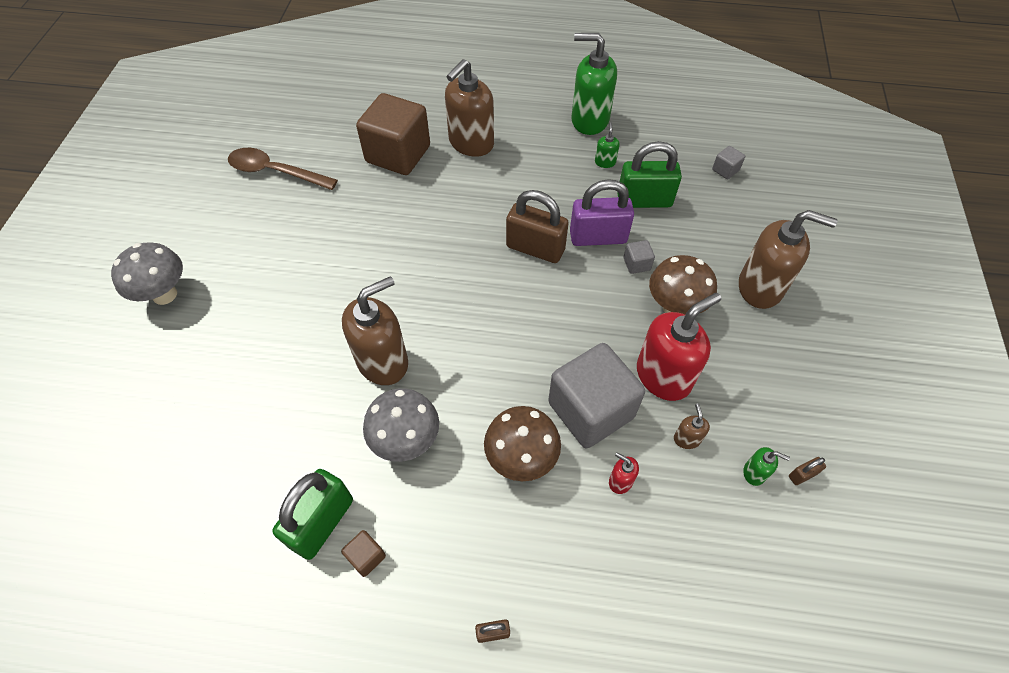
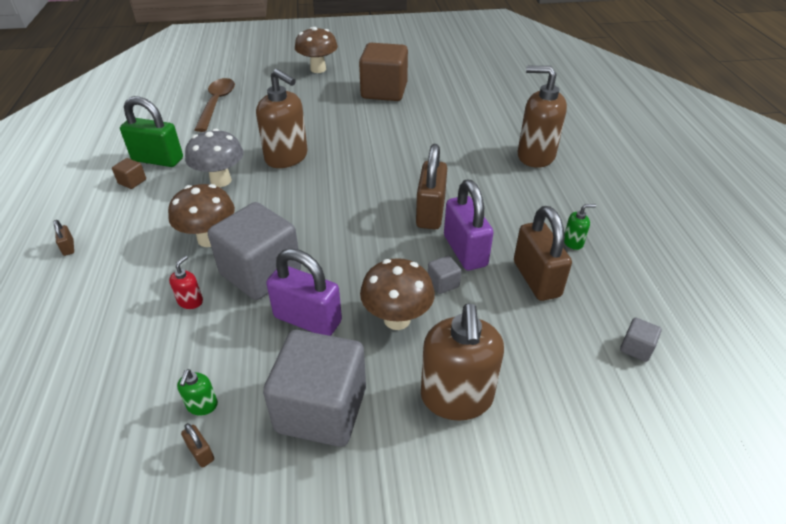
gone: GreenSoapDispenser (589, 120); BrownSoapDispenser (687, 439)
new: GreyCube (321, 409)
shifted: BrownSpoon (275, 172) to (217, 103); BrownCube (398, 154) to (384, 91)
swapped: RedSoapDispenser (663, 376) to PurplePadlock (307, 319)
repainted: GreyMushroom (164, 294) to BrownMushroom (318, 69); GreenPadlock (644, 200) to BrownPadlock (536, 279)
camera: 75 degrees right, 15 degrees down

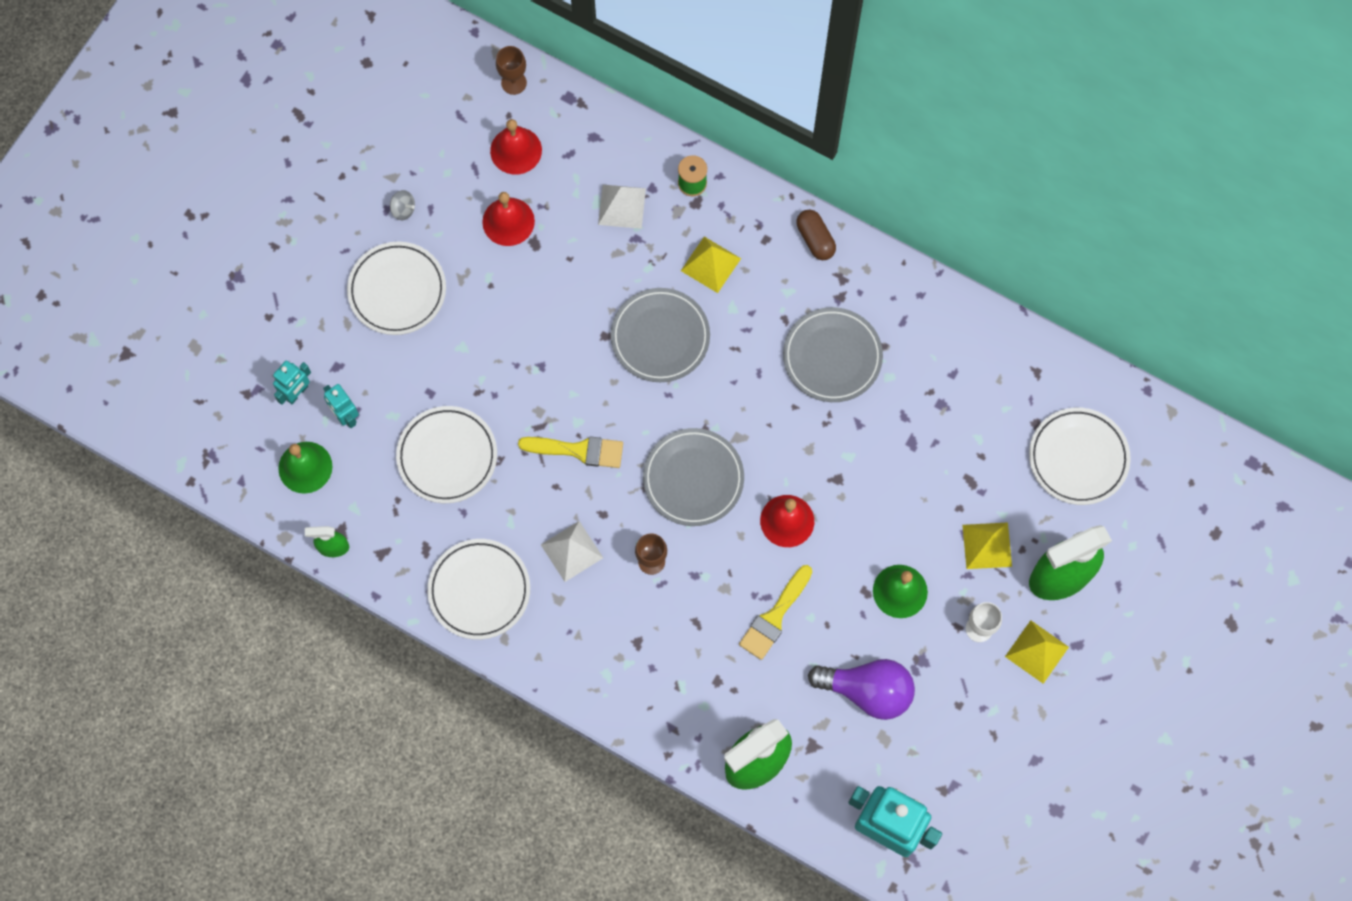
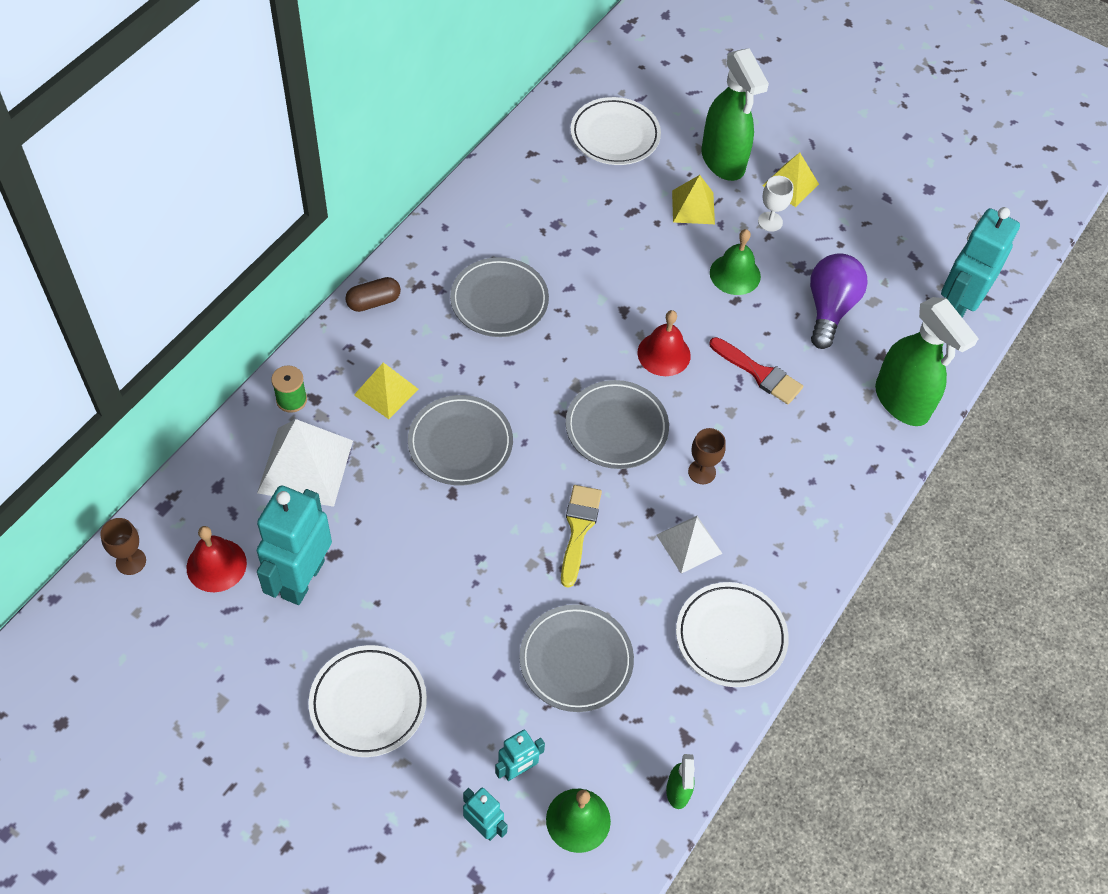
gone: GreySpinningTop (403, 209)
swapped: RedBell (508, 221) to TurquoiseRobot (302, 579)
repainted: WhitePlate (447, 456) to GreyPlate (576, 660); YellowBrush (774, 617) to RedBrush (759, 373)
scaled: WhitePyramid (622, 206) = (305, 466) x1.63
camera: 90 degrees left, 15 degrees down

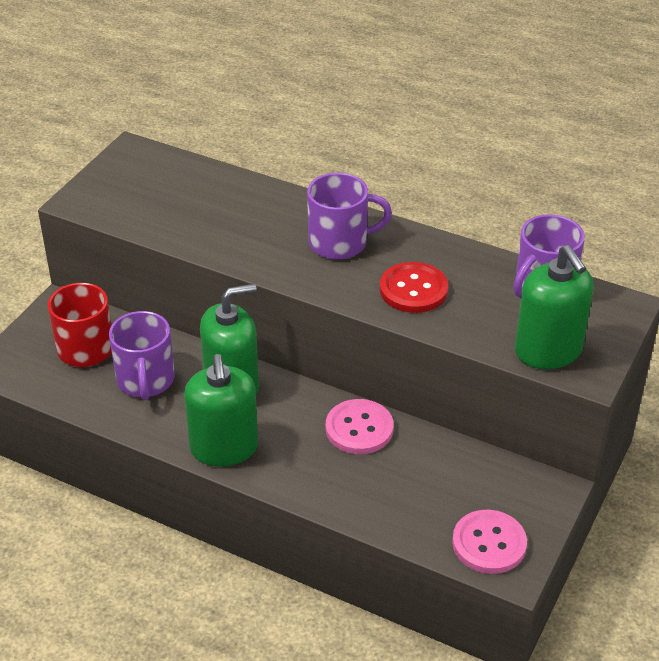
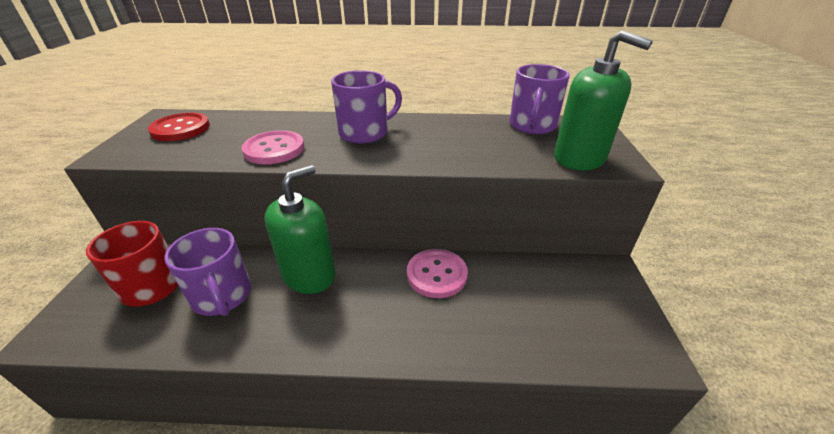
gone: GreenSoapDispenser (224, 448)
shifted: RedButton (413, 290) to (180, 129); PinkButton (489, 543) to (274, 149)
camera: 25 degrees left, 5 degrees down

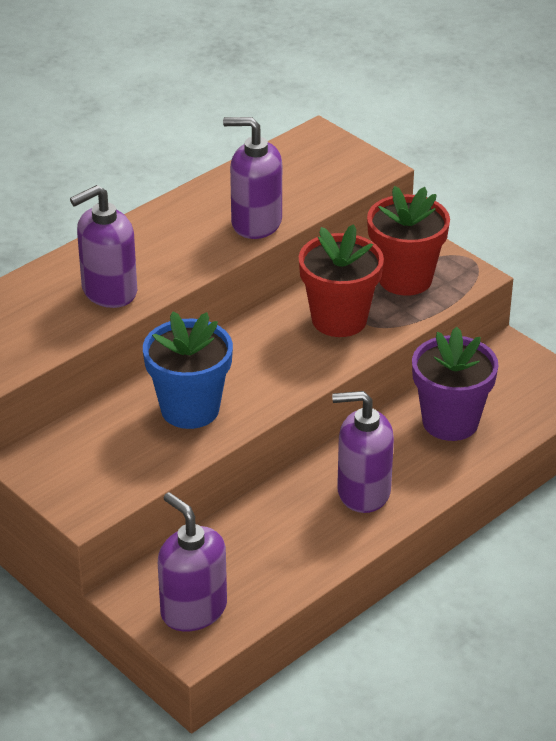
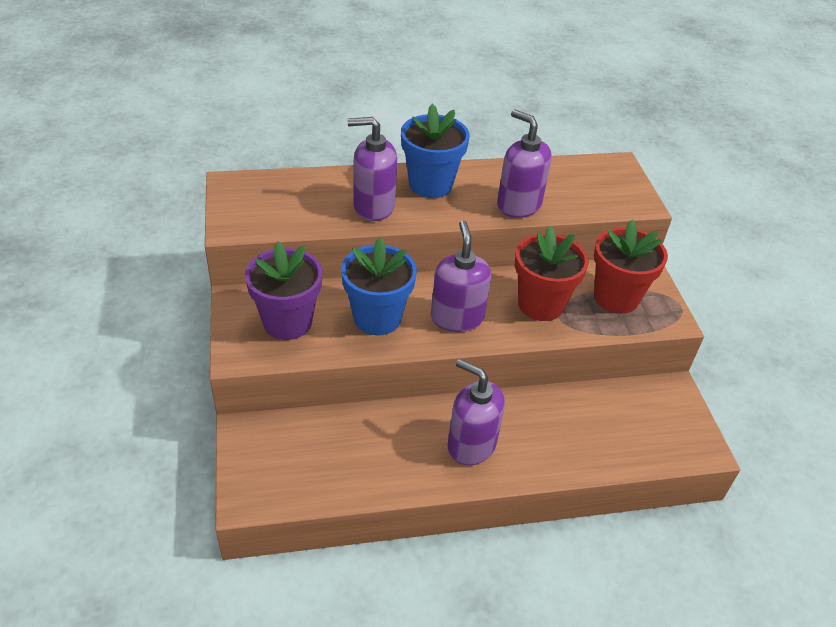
new: BlueFlowerPot (430, 185)
shifted: PurpleFlowerPot (450, 422) to (287, 322); PurpleSoapDispenser (193, 610) to (457, 317)
camera: 30 degrees right, 5 degrees up

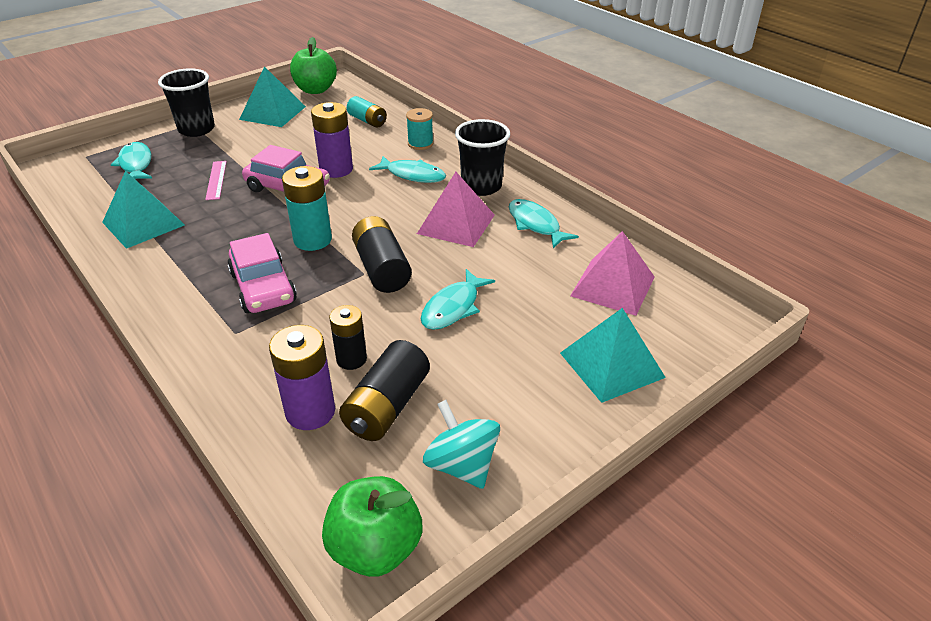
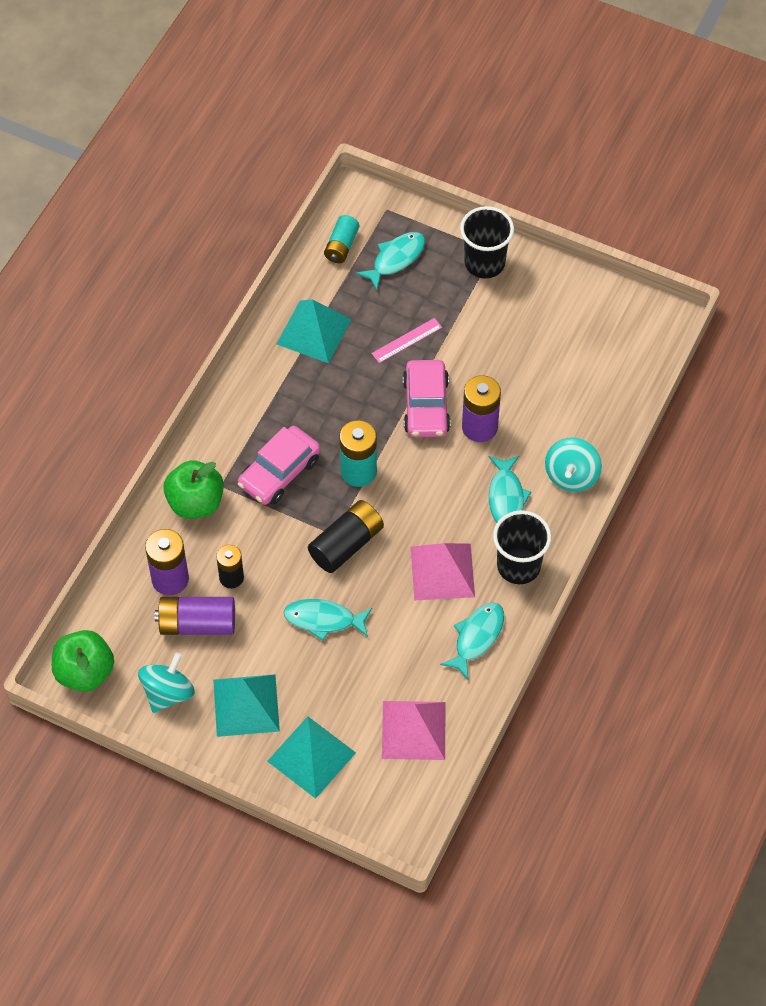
shifted: GreenApple (315, 90) to (195, 502); TurquoisePyramid (272, 113) to (246, 705); TurquoiseBattery (367, 121) to (341, 246)
swapped: TurquoiseSpool (420, 144) to TurquoiseSpinningTop (571, 475)
repainted: BlackBattery (387, 406) to PurpleBattery (197, 623)
camera: 65 degrees right, 20 degrees up

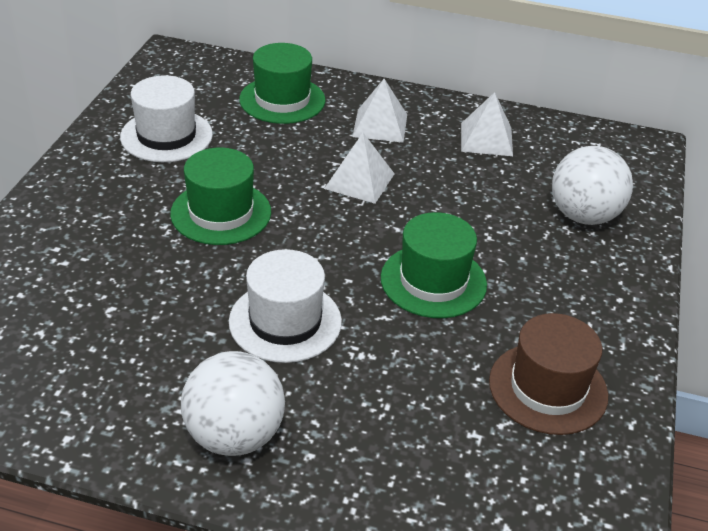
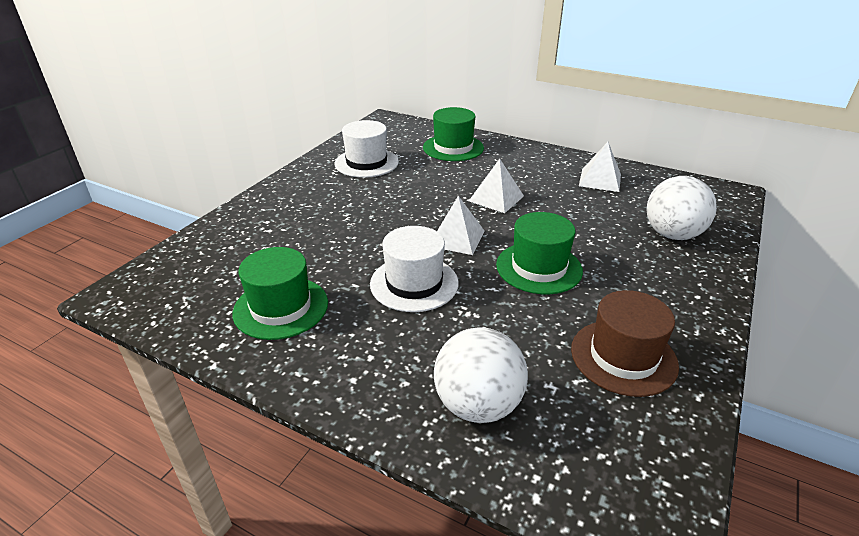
shifted: GreenHat (221, 213) to (281, 307); WhiteBall (234, 435) to (478, 405); WhitePyramid (380, 125) to (456, 238)
camera: 15 degrees right, 5 degrees down

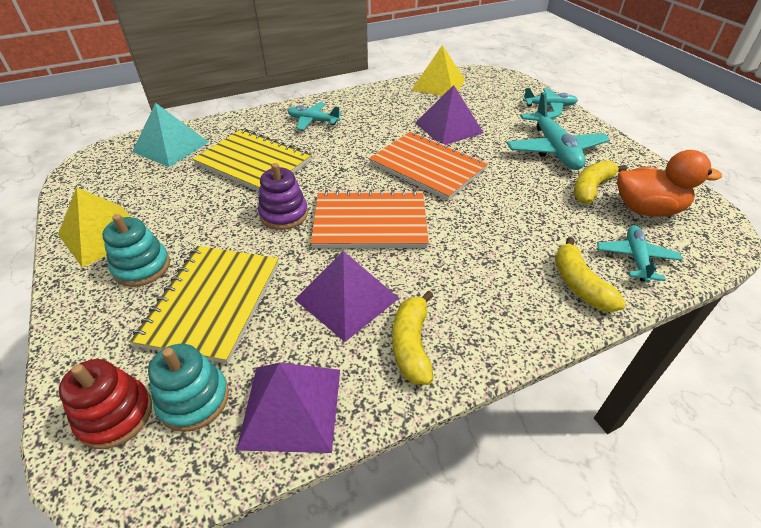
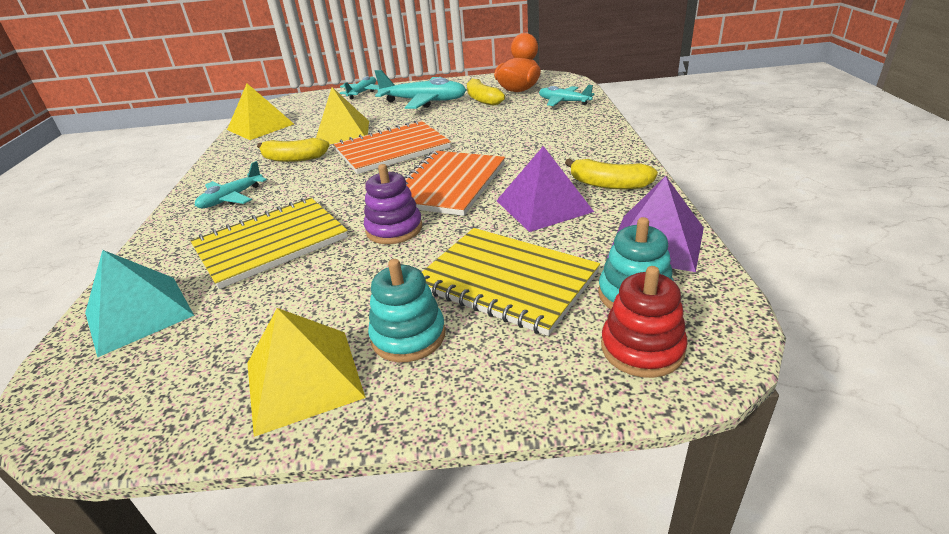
shifted: YellowBanana (579, 284) to (294, 158)
repainted: PurplePyramid (448, 127) to YellowPyramid (342, 133)
camera: 65 degrees left, 10 degrees down

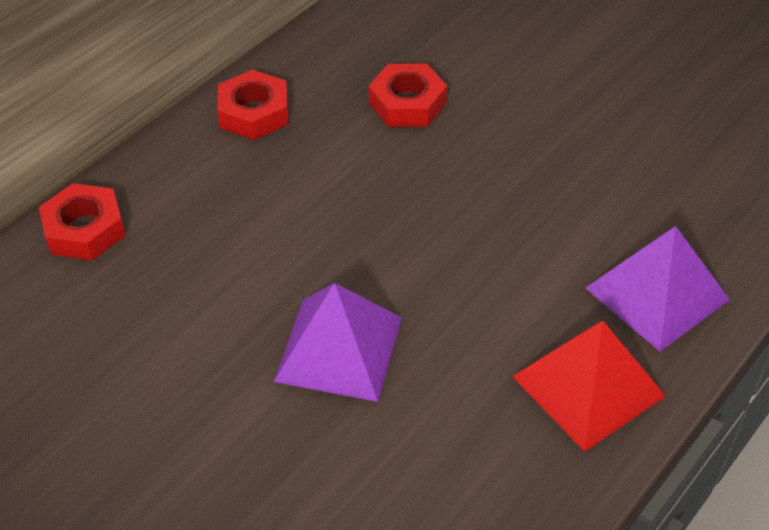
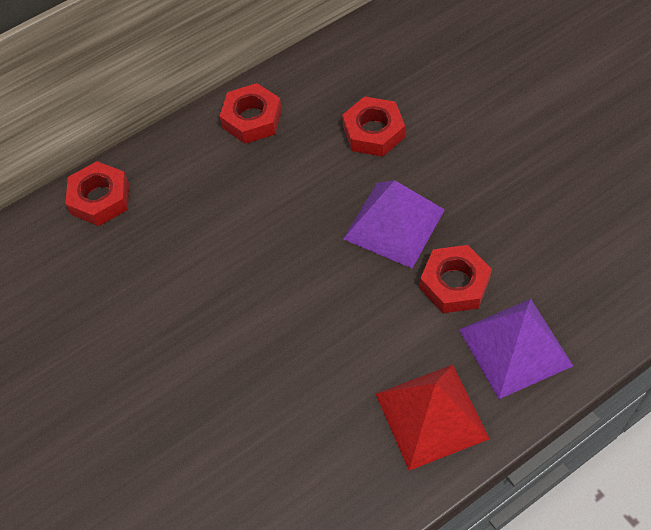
new: RedNut (454, 283)
shifted: PurplePyramid (338, 348) to (394, 224)
camera: 20 degrees right, 10 degrees up

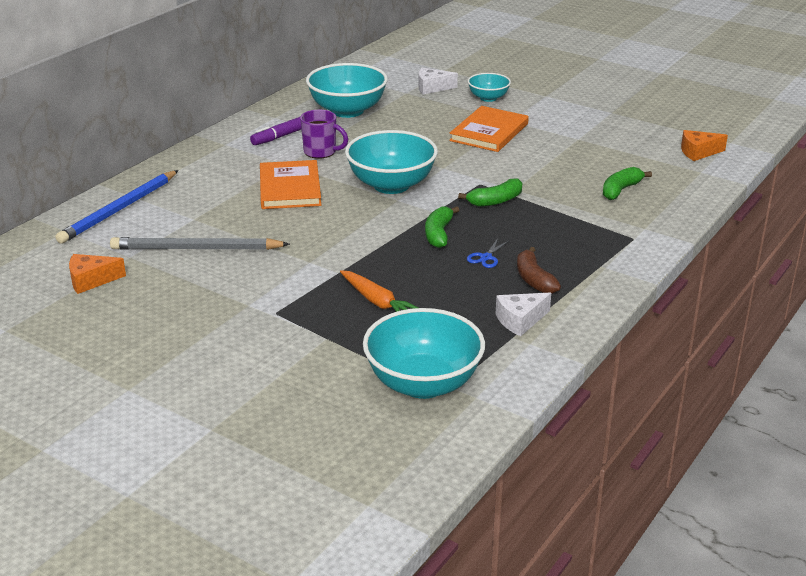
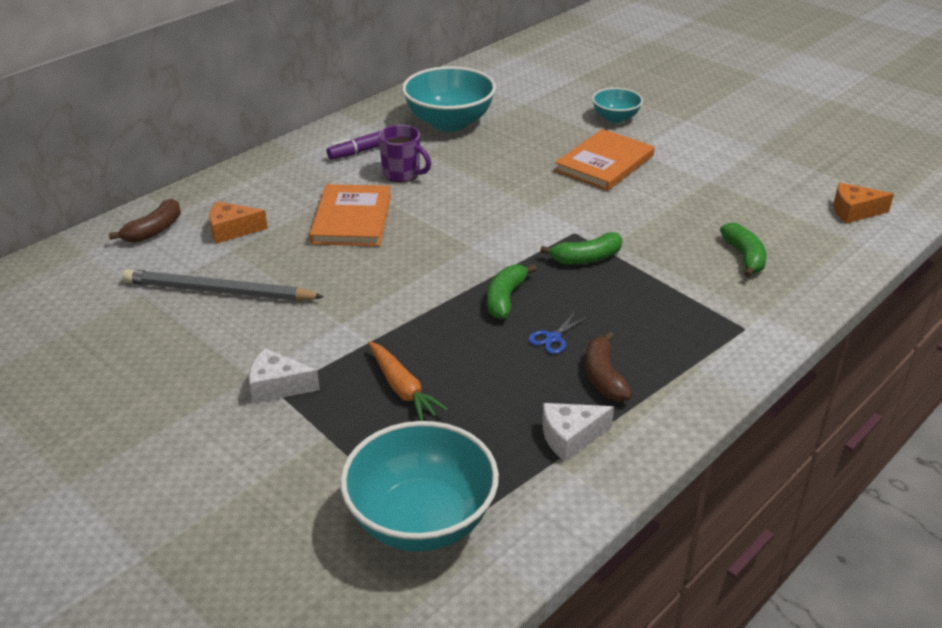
gone: TurquoiseBowl (391, 185)
shifted: OrangeCheese (91, 280) to (232, 230); WhiteCheese (432, 88) to (278, 386)
swapped: BluePencil (119, 210) to BrownBanana (154, 230)
rotated: GreenBanana (620, 190) = (744, 257) 120 degrees clockwise
camera: 10 degrees right, 5 degrees up

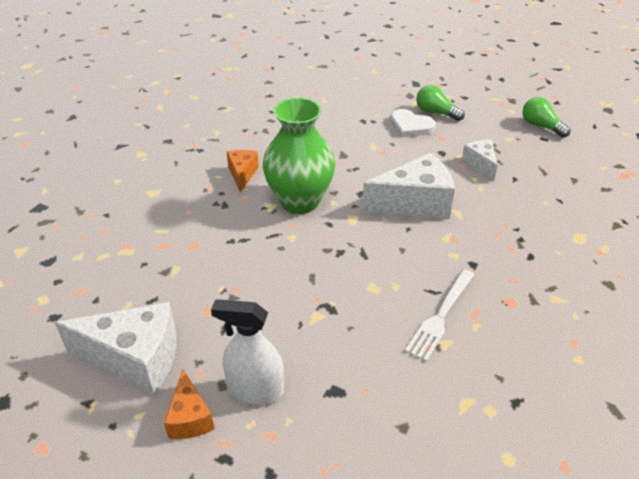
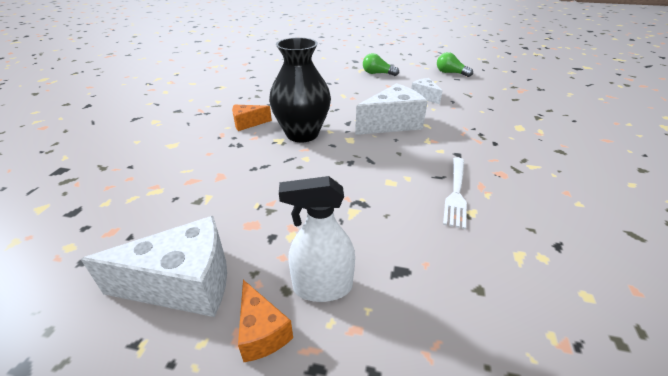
gone: WhiteHeart (410, 126)
repainted: GreenVase (299, 201) to BlackVase (302, 134)
rotated: OrangeCheese (242, 174) = (248, 123) 90 degrees counterclockwise
camera: 15 degrees left, 5 degrees down

